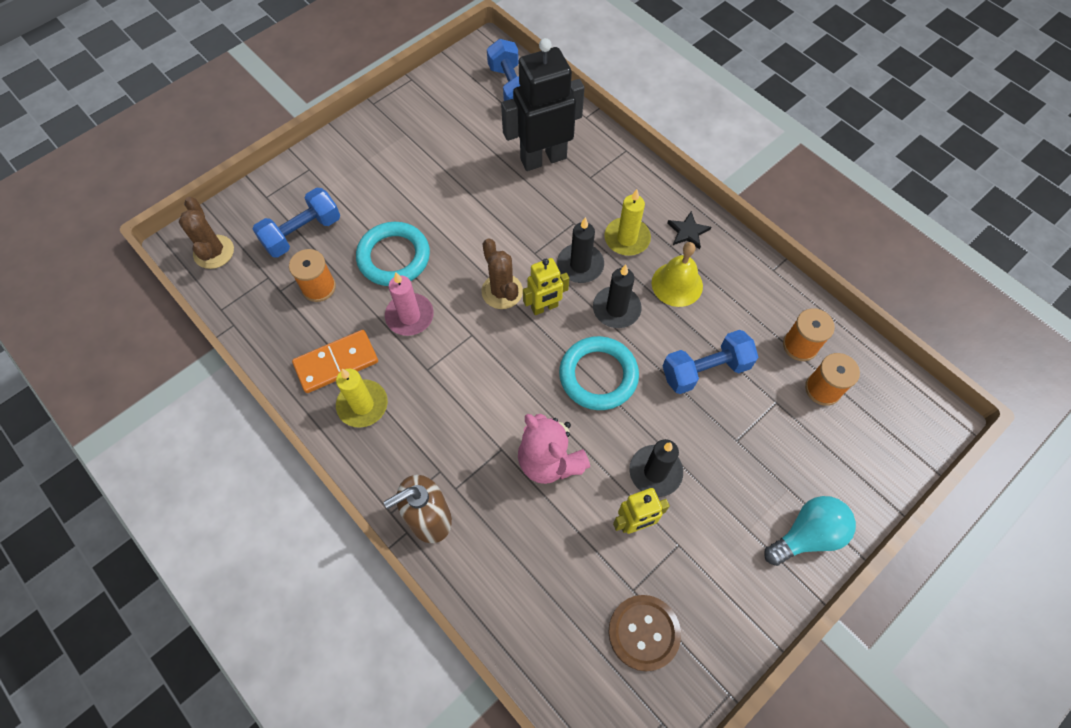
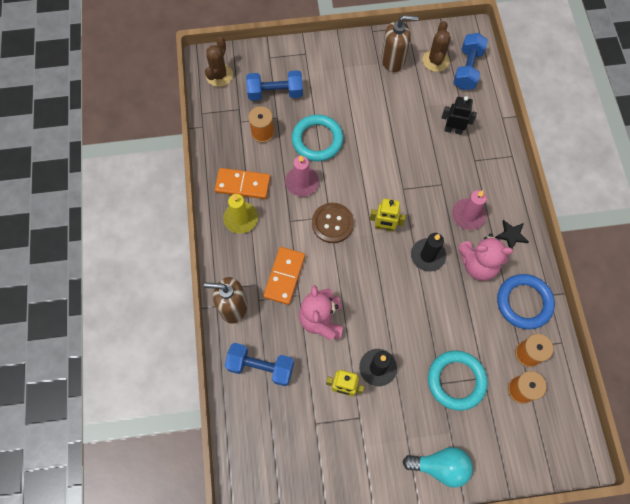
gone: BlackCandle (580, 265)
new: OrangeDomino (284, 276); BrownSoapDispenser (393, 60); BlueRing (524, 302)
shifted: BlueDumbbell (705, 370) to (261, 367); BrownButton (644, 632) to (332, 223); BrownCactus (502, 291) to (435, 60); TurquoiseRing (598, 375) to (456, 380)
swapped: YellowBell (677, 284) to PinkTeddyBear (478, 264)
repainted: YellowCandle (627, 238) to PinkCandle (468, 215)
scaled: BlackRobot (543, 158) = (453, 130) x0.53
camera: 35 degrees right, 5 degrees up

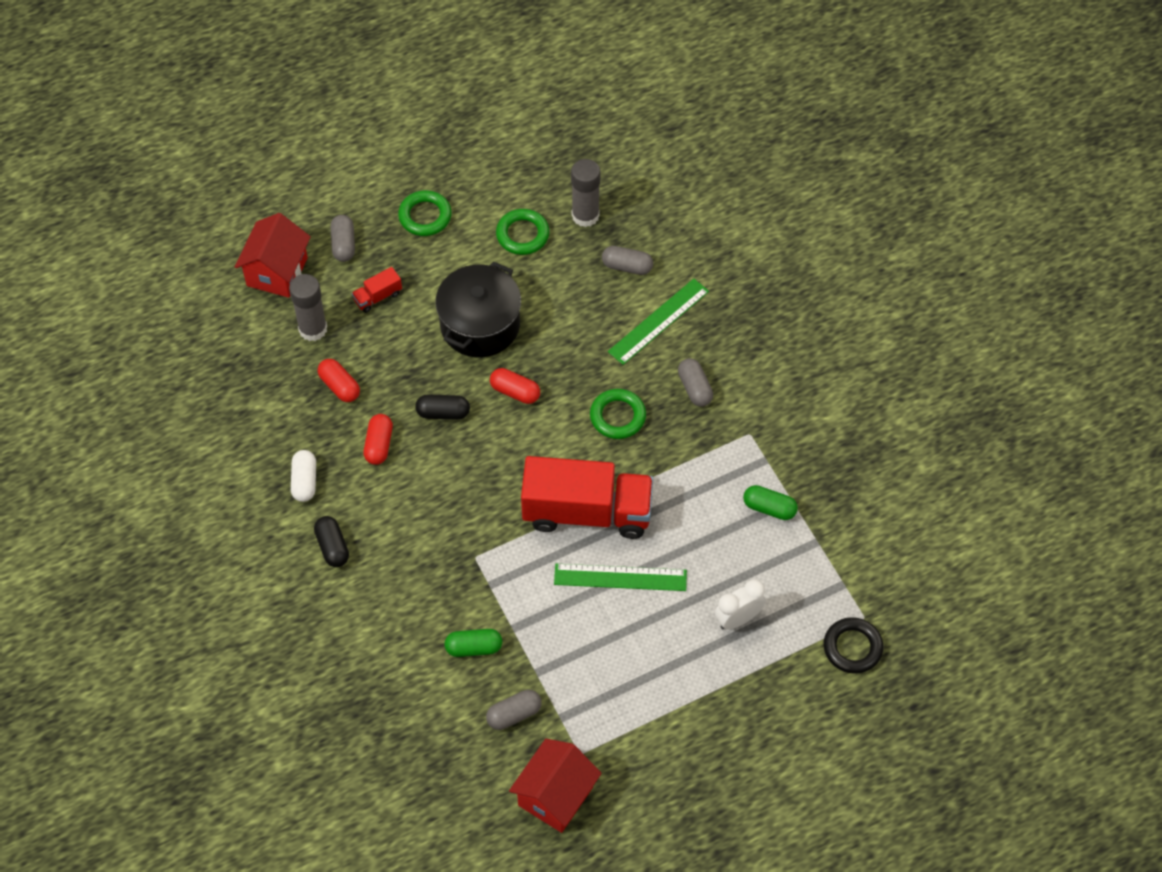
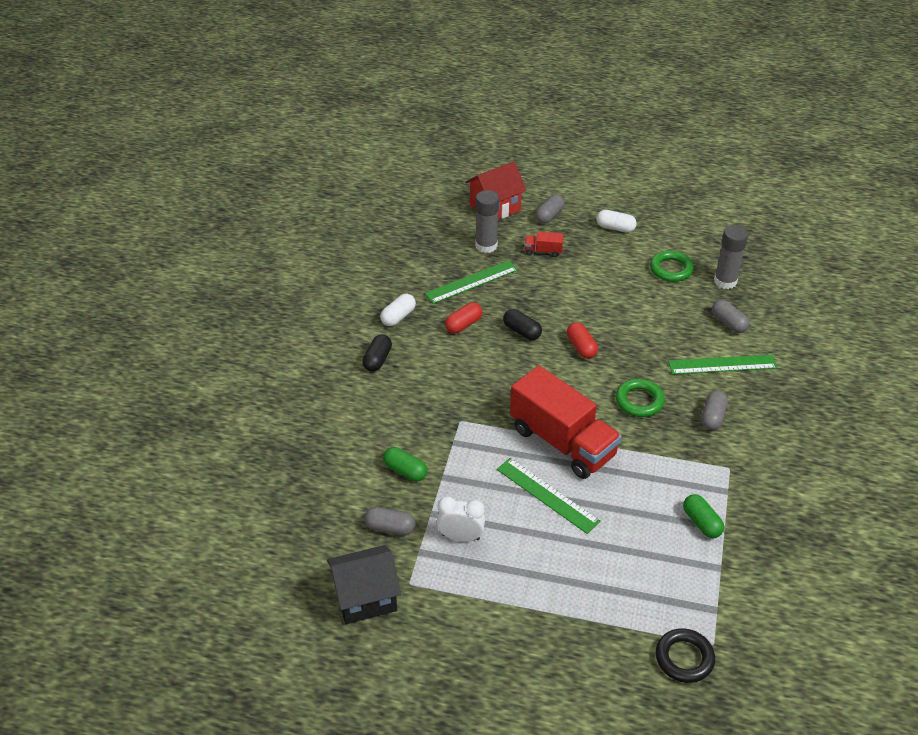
gone: BlackPot (480, 325)
shifted: WhiteClock (738, 619) to (460, 537)
swapped: RedCapsule (339, 386) to GreenRuler (471, 282); GreenRing (425, 216) to WhiteCapsule (615, 228)
repainted: RedHouse (555, 796) to BlackHouse (365, 598)
camera: 40 degrees right, 15 degrees down

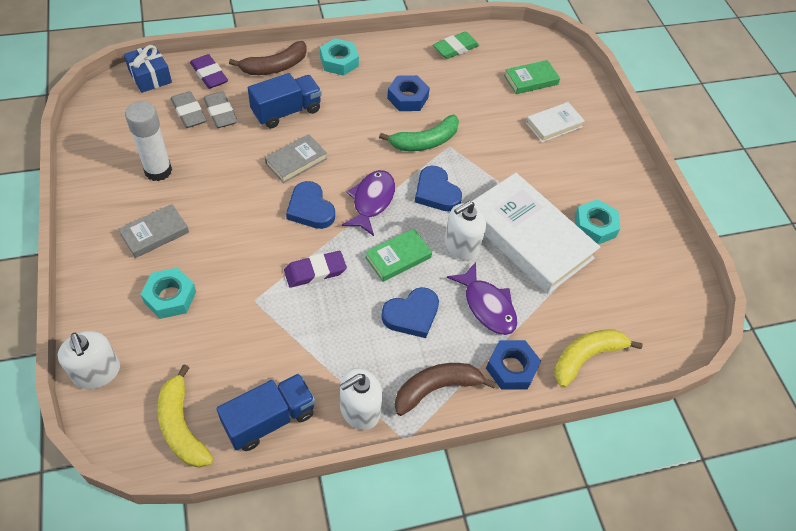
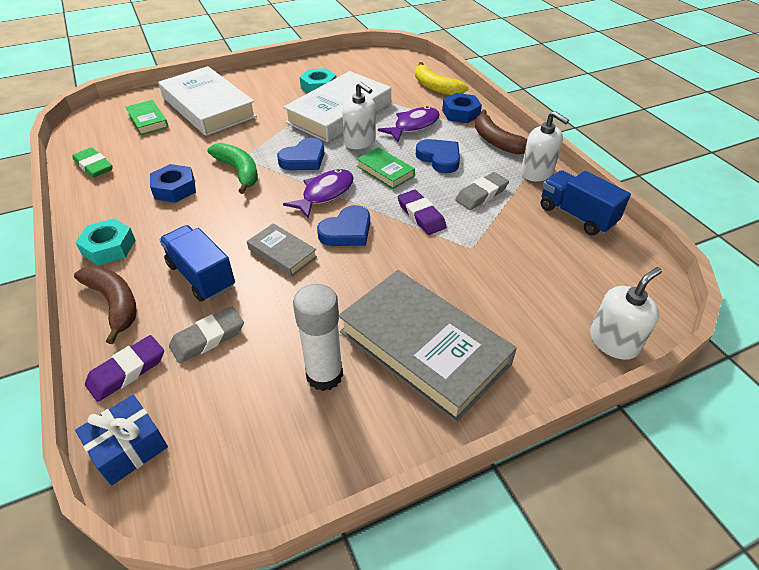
gone: TurquoiseNut (170, 297); YellowBanana (182, 426)
shifted: GreyEraser (189, 112) to (481, 194)
rotated: PurpleFish (371, 201) = (325, 194) 120 degrees clockwise
scaled: WhiteBook (554, 125) = (208, 107) x2.10; GreyBook (155, 233) = (423, 347) x2.10
camera: 95 degrees left, 10 degrees down

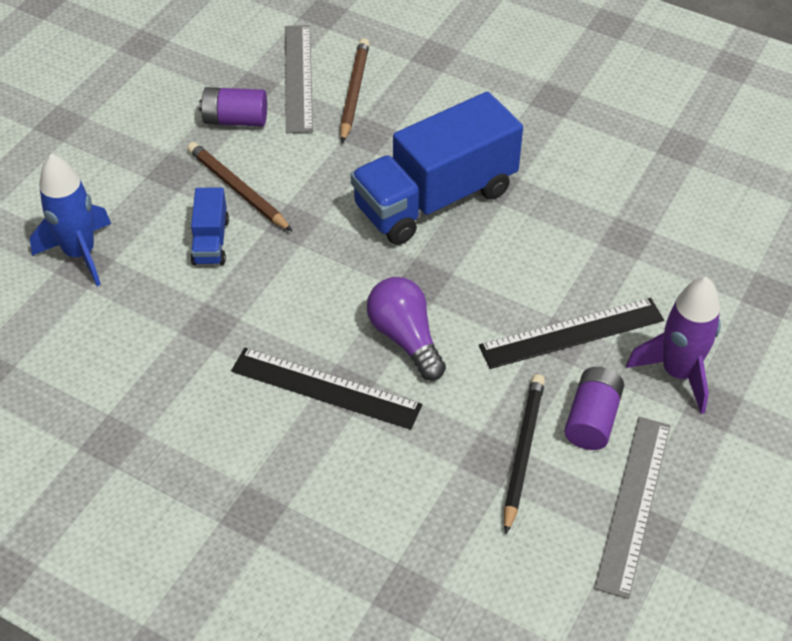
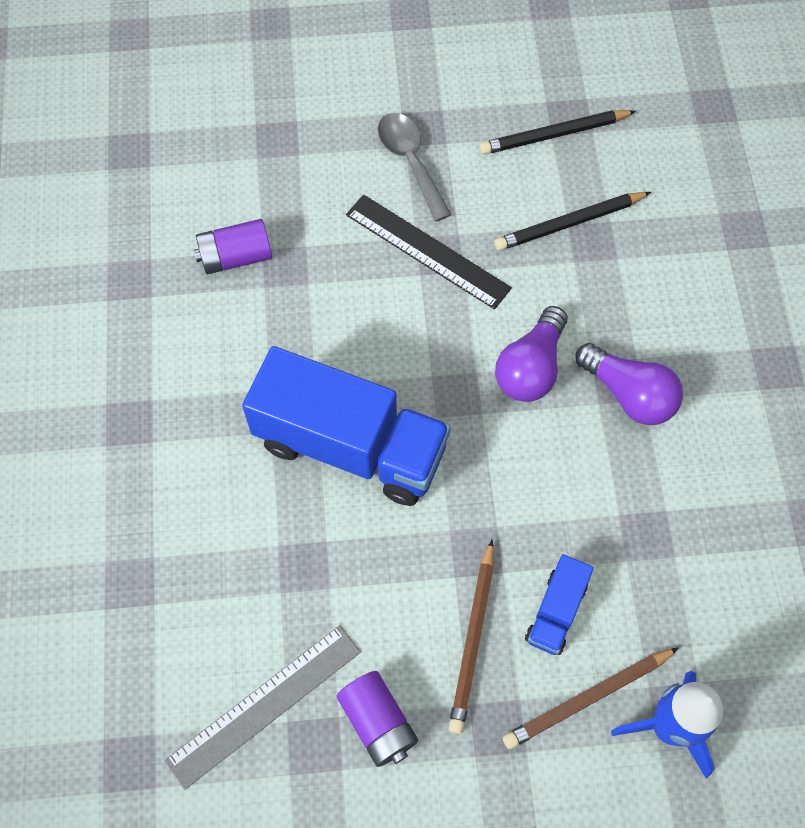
shifted: PurpleBattery (592, 419) to (236, 257); BrownPencil (354, 92) to (587, 699)
swapped: PurpleRocket (678, 373) to GreySpoon (410, 162); GreyRuler (634, 504) to BlackPencil (554, 135); BlackRuler (326, 388) to PurpleLightBulb (629, 394)
rotated: BlueTruck (211, 241) = (556, 611) 150 degrees clockwise
camera: 125 degrees left, 15 degrees up

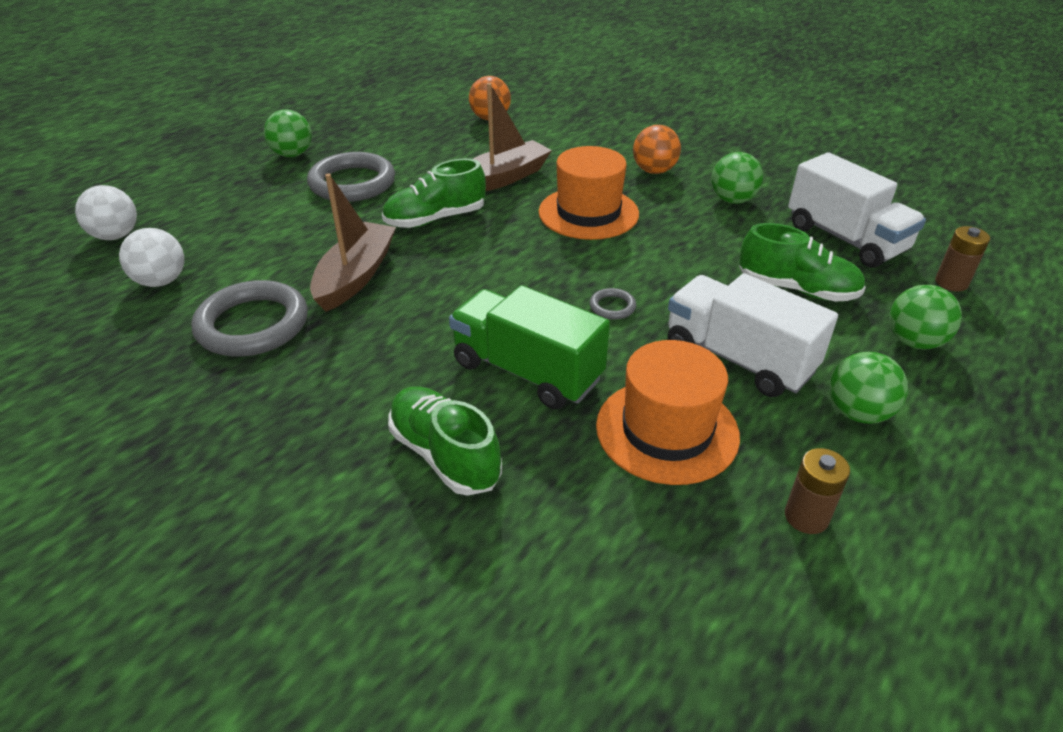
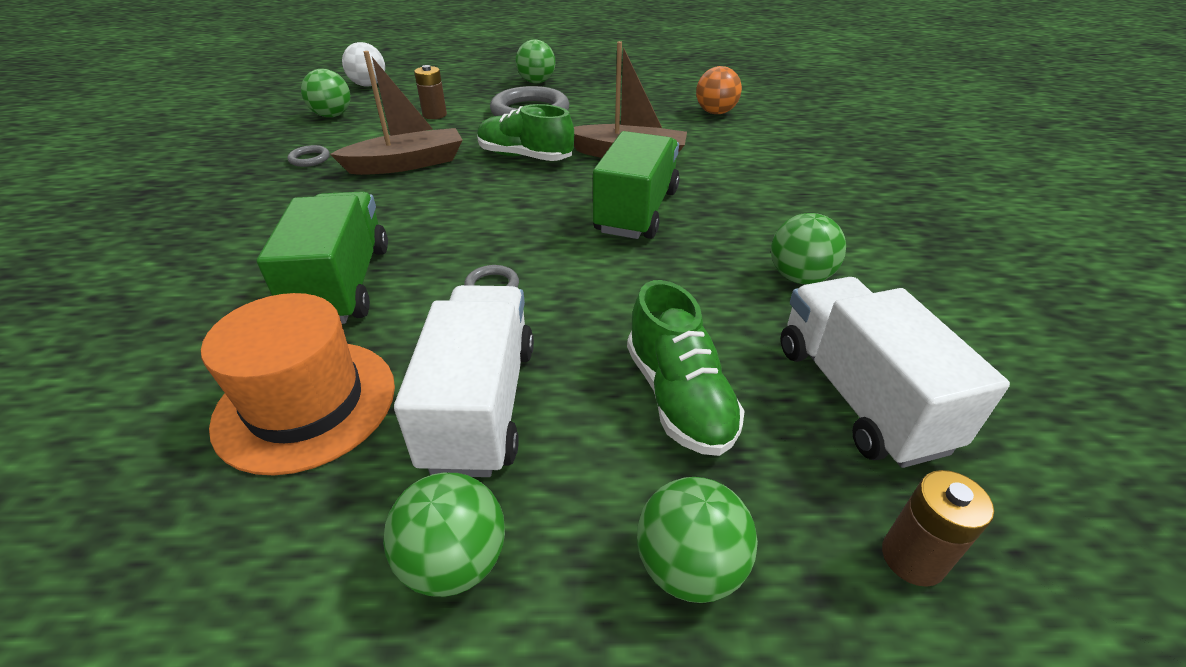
gone: GreenShoe (445, 455); OrangeBall (654, 171)
shifted: BrownBattery (806, 517) to (434, 115)
swapped: OrangeHat (588, 213) to GreenTruck (637, 211)
repainted: WhiteBall (161, 281) to GreenBall (332, 115)
rotated: WhiteTruck (845, 239) = (858, 395) 150 degrees clockwise
scaled: GreyRing (252, 325) = (309, 159) x0.43
camera: 50 degrees right, 0 degrees up

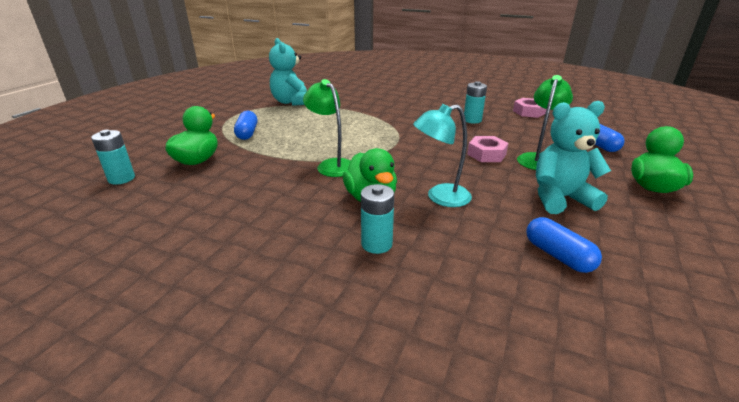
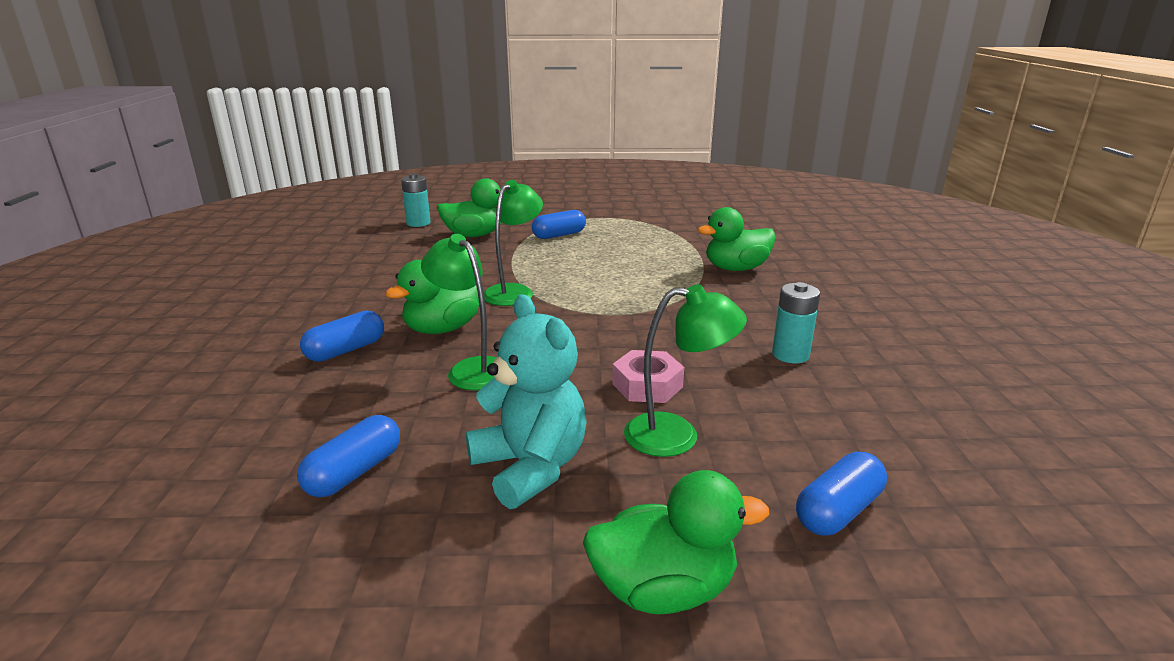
gone: TurquoiseTeddyBear (292, 102); PinkNut (529, 112)
new: GreenDuck (736, 268)
swapped: TurquoiseBattery (376, 244) to BlueCapsule (346, 350)
repainted: TurquoiseLamp (440, 197) to GreenLamp (472, 369)
camera: 65 degrees right, 5 degrees down

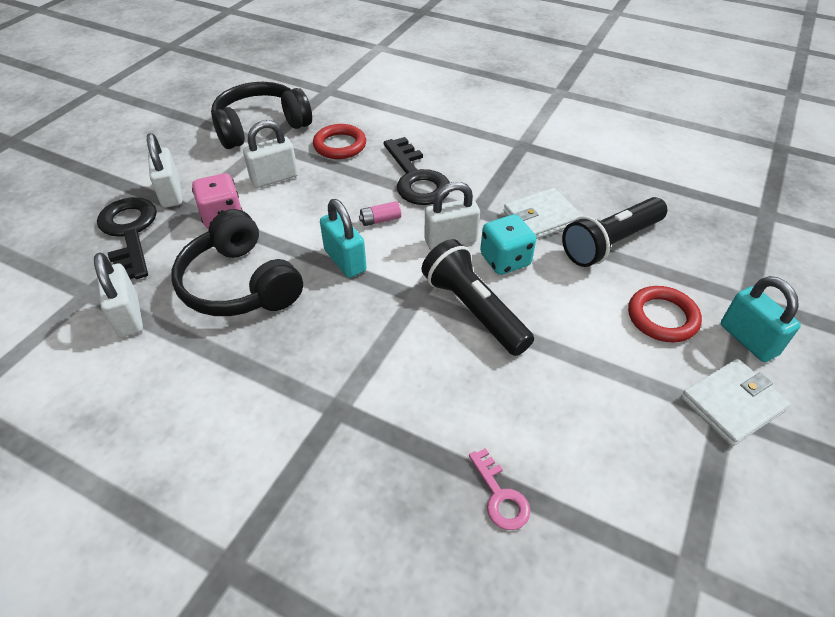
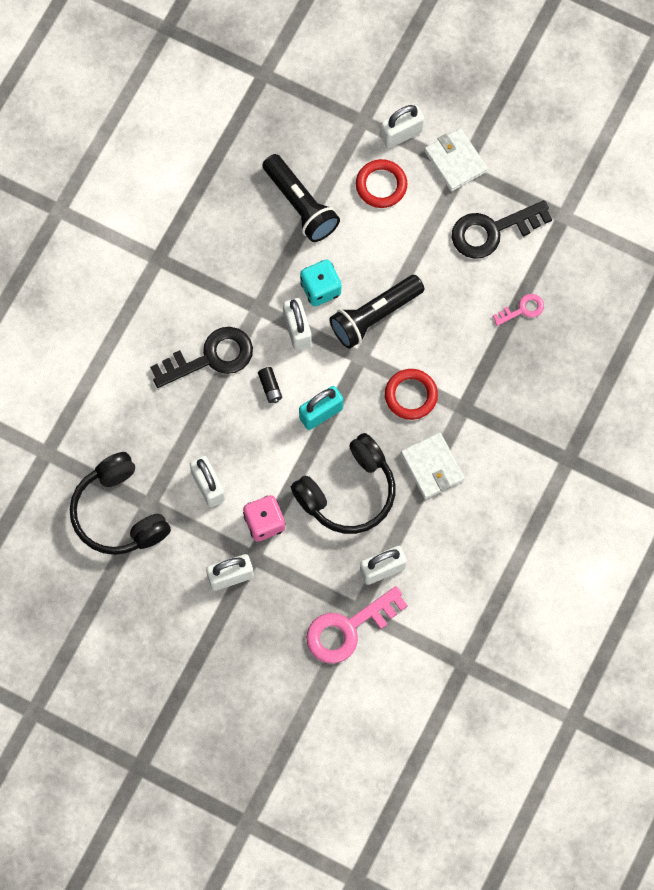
new: PinkKey (348, 628)
shifted: RedRing (340, 145) to (411, 395); WhiteWallet (541, 217) to (432, 467); BlackKey (129, 233) to (492, 231)
repainted: PinkBattery (380, 220) to BlackBattery (270, 387); TurquoisePadlock (748, 340) to WhitePadlock (401, 134)
camera: 90 degrees left, 25 degrees up

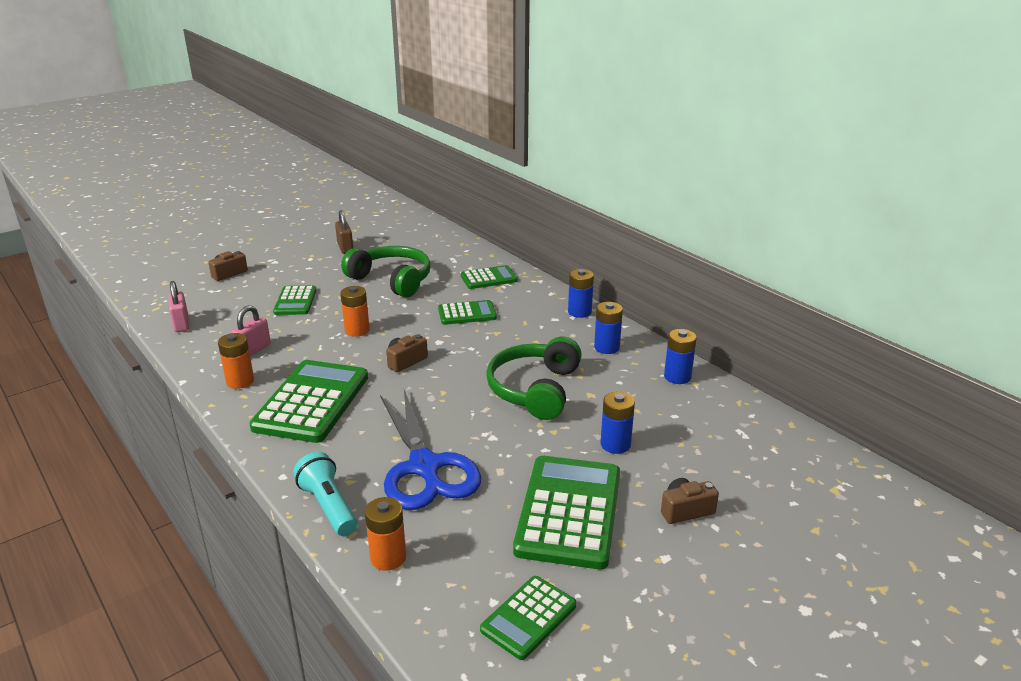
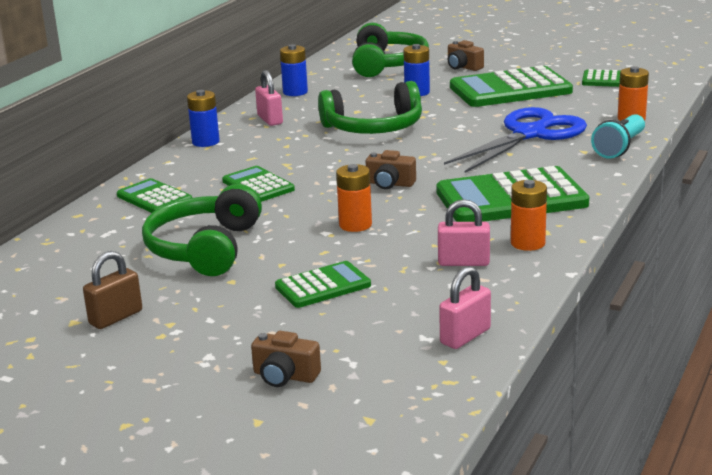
new: GreenHeadphones (387, 64)
swapped: BlueBattery (606, 347) to PinkPadlock (270, 120)
camera: 115 degrees left, 5 degrees down

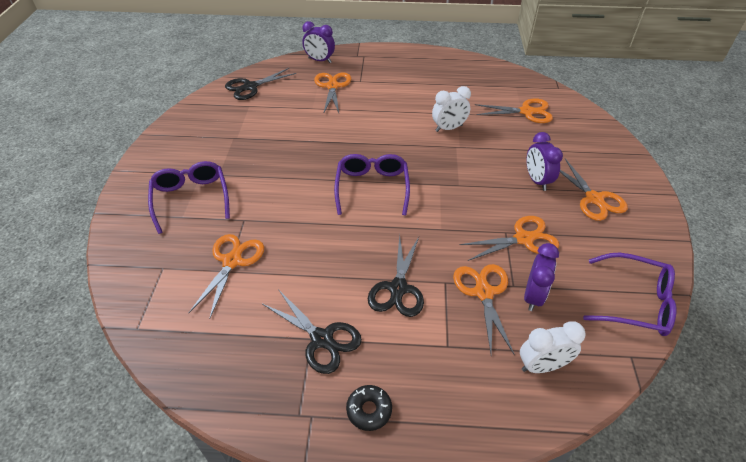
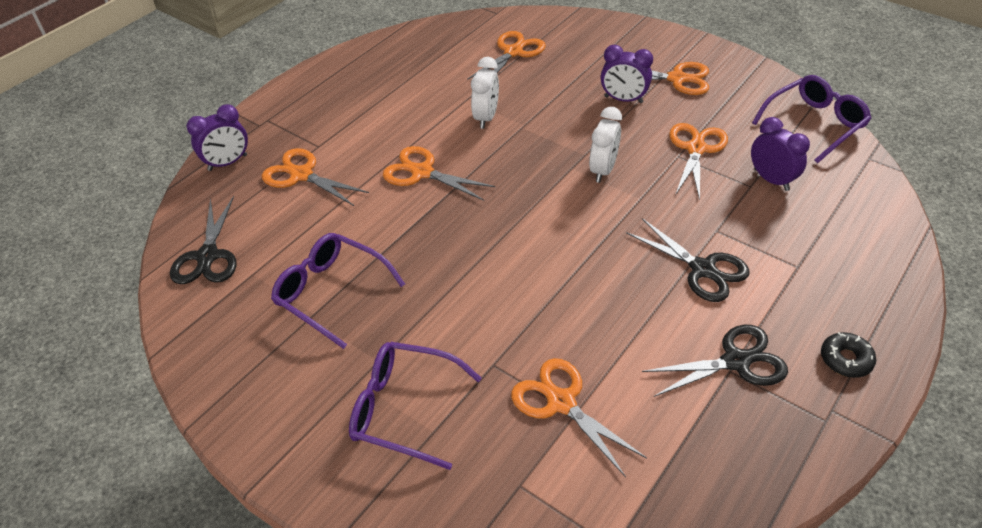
shifted: PurpleGlasses (372, 187) to (331, 292); OrangeScissors (483, 292) to (422, 172); WhiteClock (542, 366) to (603, 170)
camera: 55 degrees left, 0 degrees up

